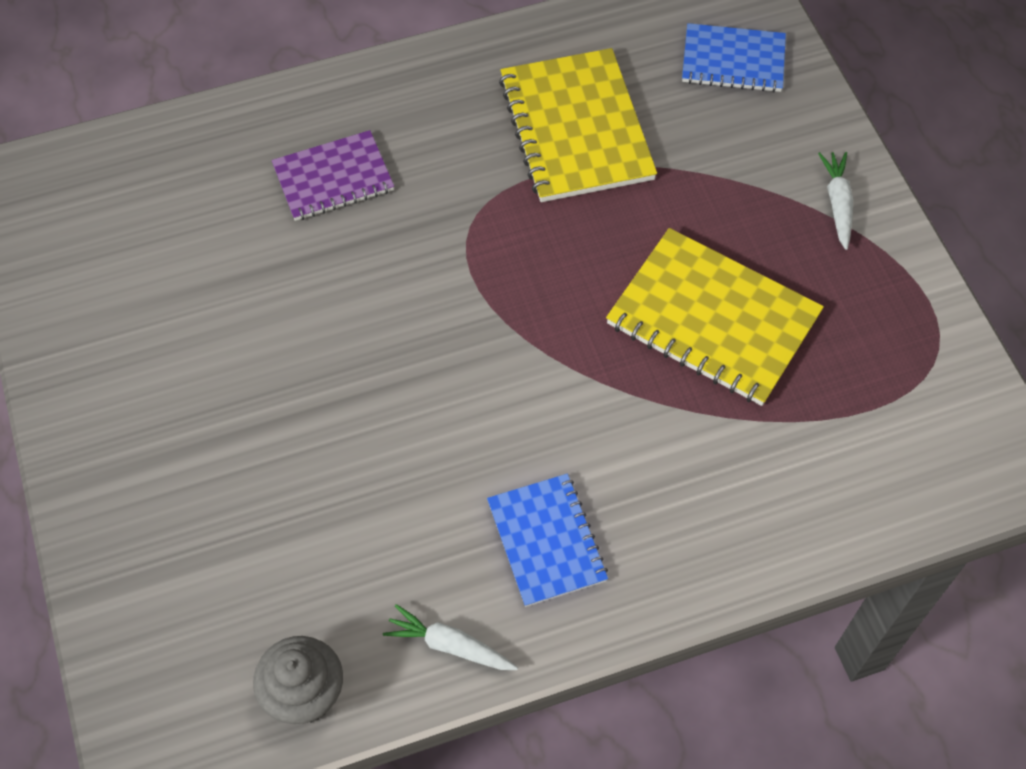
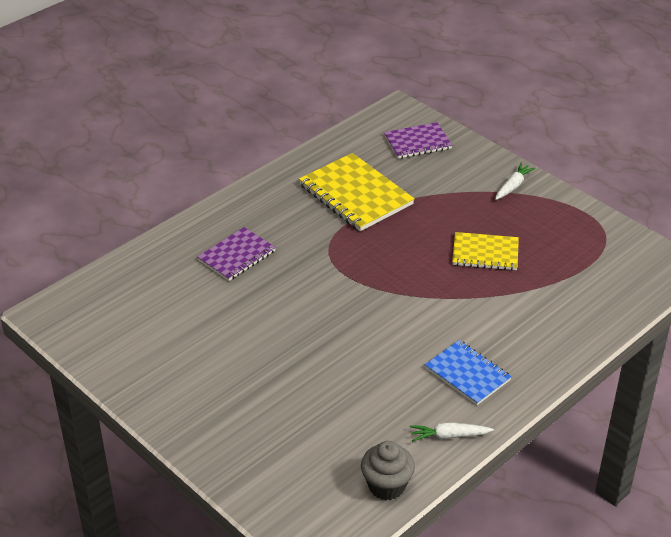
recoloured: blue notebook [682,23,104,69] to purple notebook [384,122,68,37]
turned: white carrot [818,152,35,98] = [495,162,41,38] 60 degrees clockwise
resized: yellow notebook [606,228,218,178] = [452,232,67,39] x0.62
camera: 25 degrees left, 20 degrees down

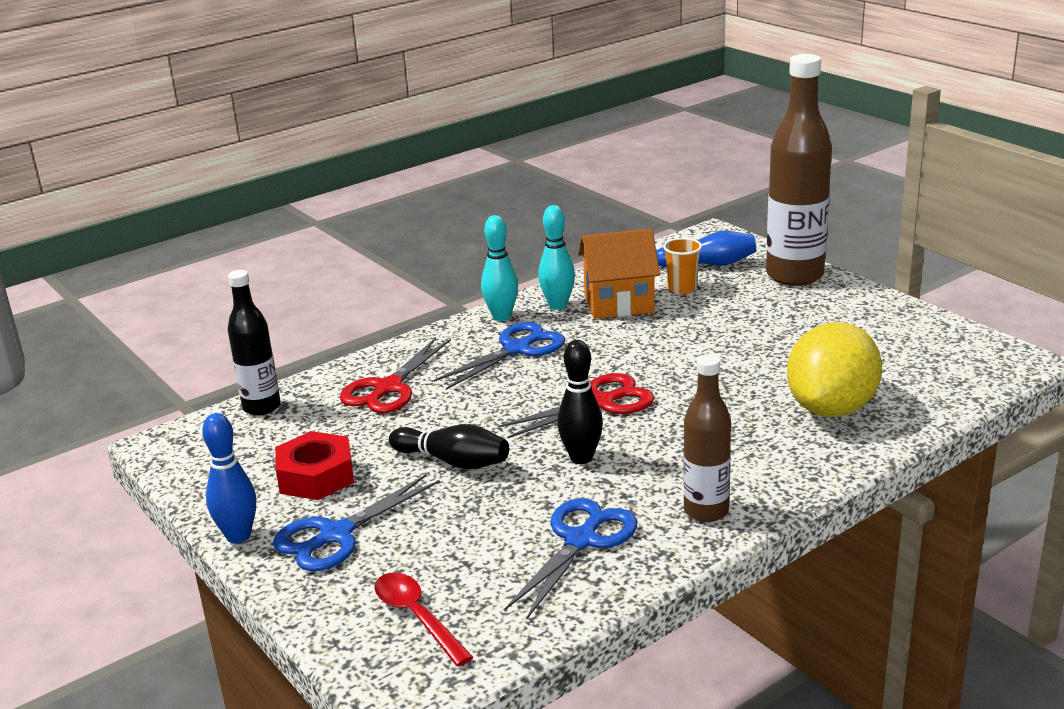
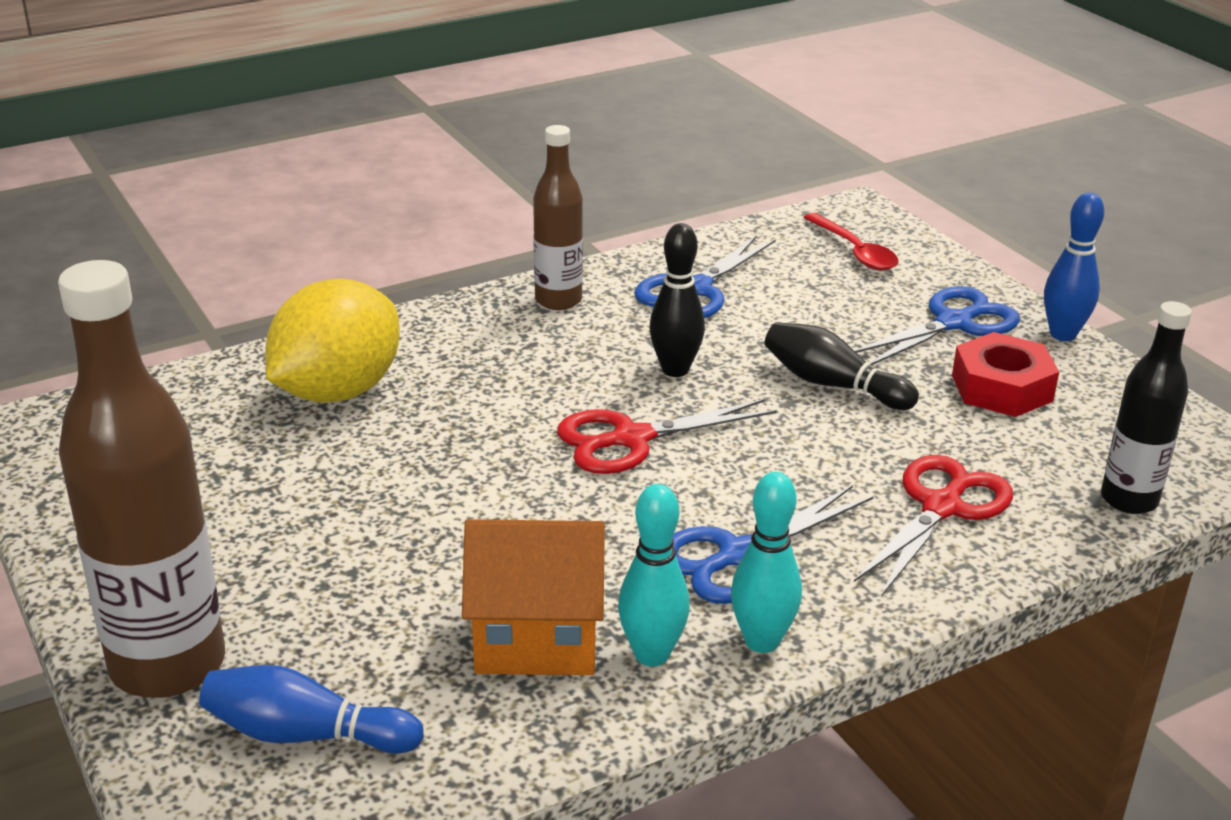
removed: orange cup [663,238,39,56]
camera: 175 degrees left, 5 degrees up

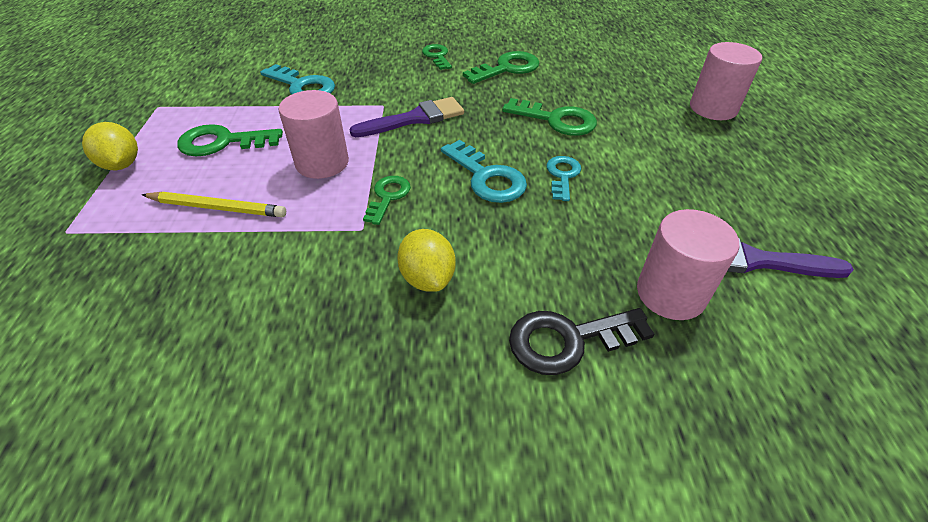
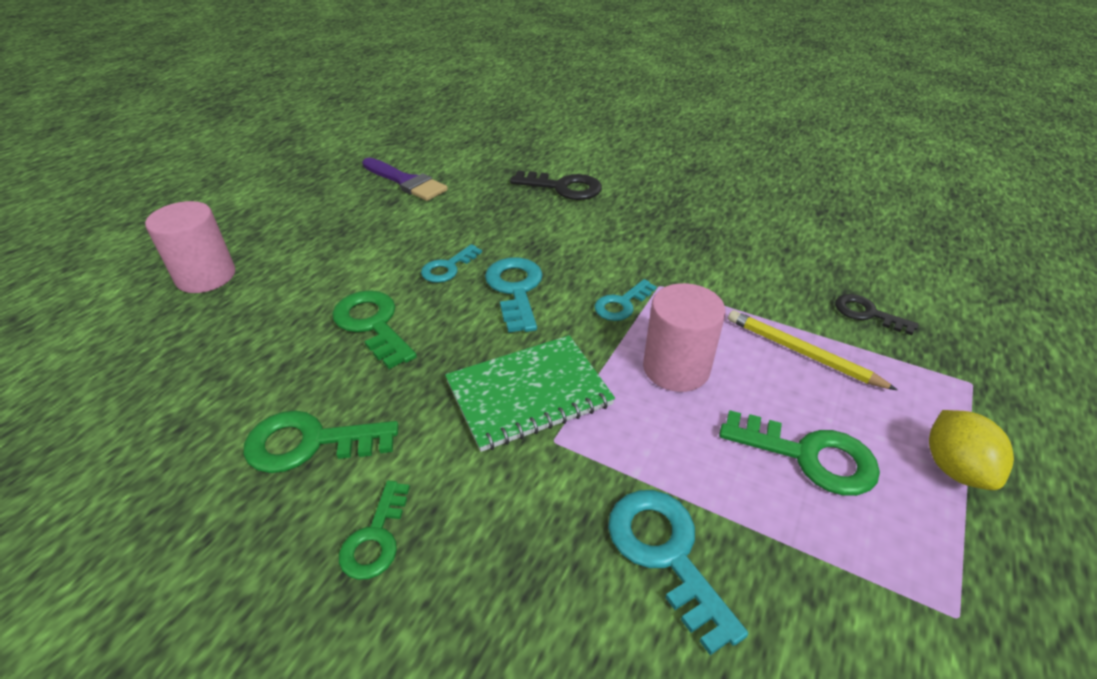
removed: yellow lemon [397,229,59,63]; pink cylinder [637,209,103,111]
added: black key [835,294,84,41]
replaced: purple brush [349,97,115,40] to green notebook [445,335,170,117]
recoloured: green key [363,176,48,49] to turquoise key [595,279,62,42]
camera: 150 degrees left, 5 degrees down

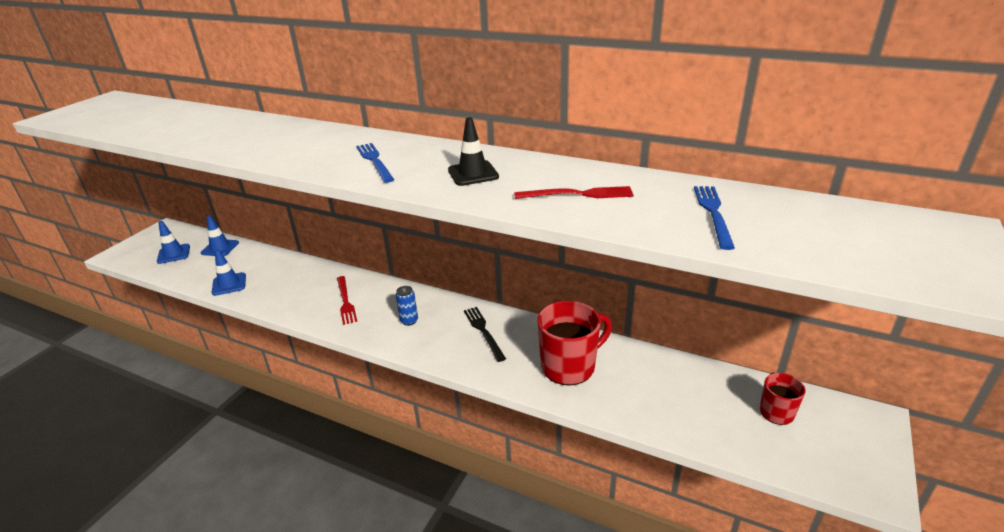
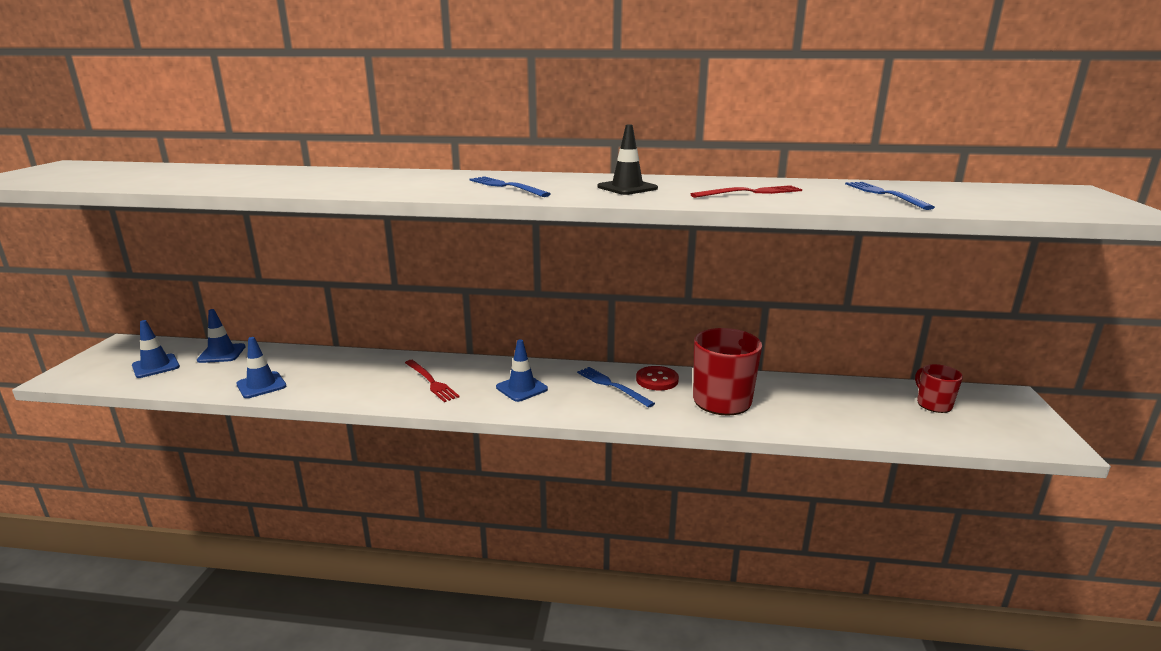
added: red button [636,366,43,24]
replaced: blue can [396,286,22,40] to blue traffic cone [496,340,52,62]
recoloured: black fork [464,307,42,55] to blue fork [577,367,78,41]
camera: 20 degrees left, 10 degrees down

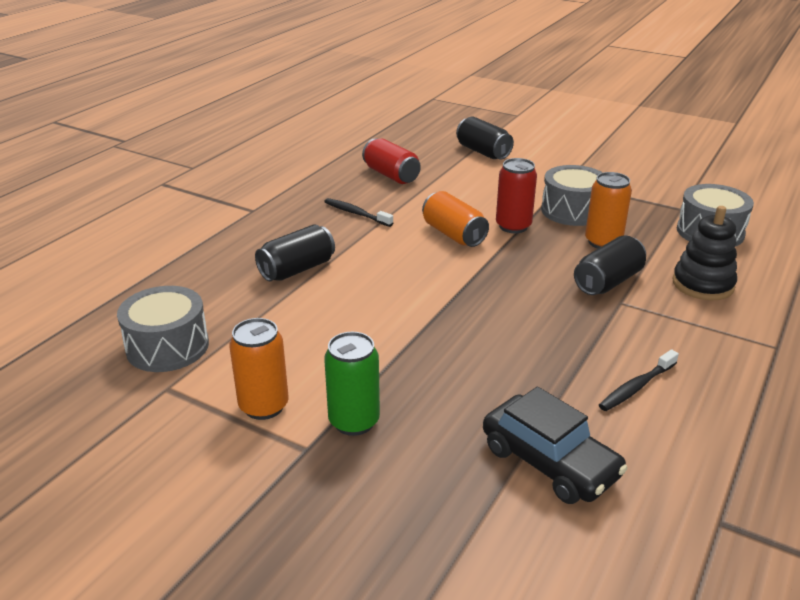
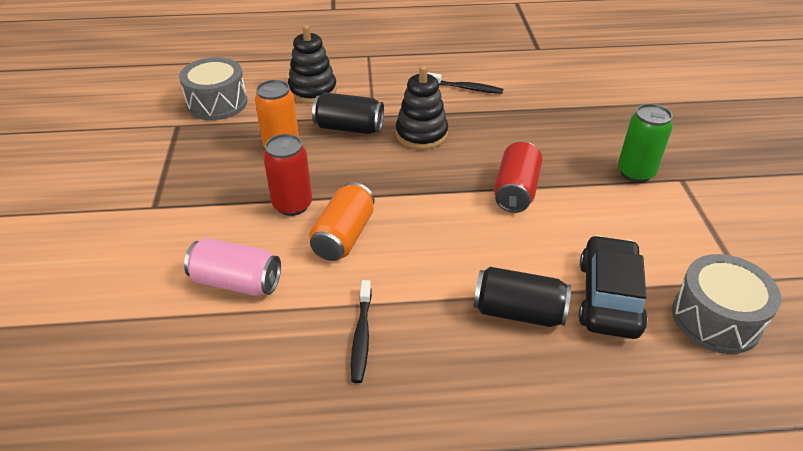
removed: orange can [229,318,60,102]; black can [456,117,58,43]; grey drum [541,165,62,61]
added: pink can [184,238,97,58]; black stacking toy [396,66,52,84]
moved: red can [362,138,59,46] to [494,141,48,72]; black car [483,387,145,117] to [579,235,69,104]
camera: 125 degrees left, 10 degrees up

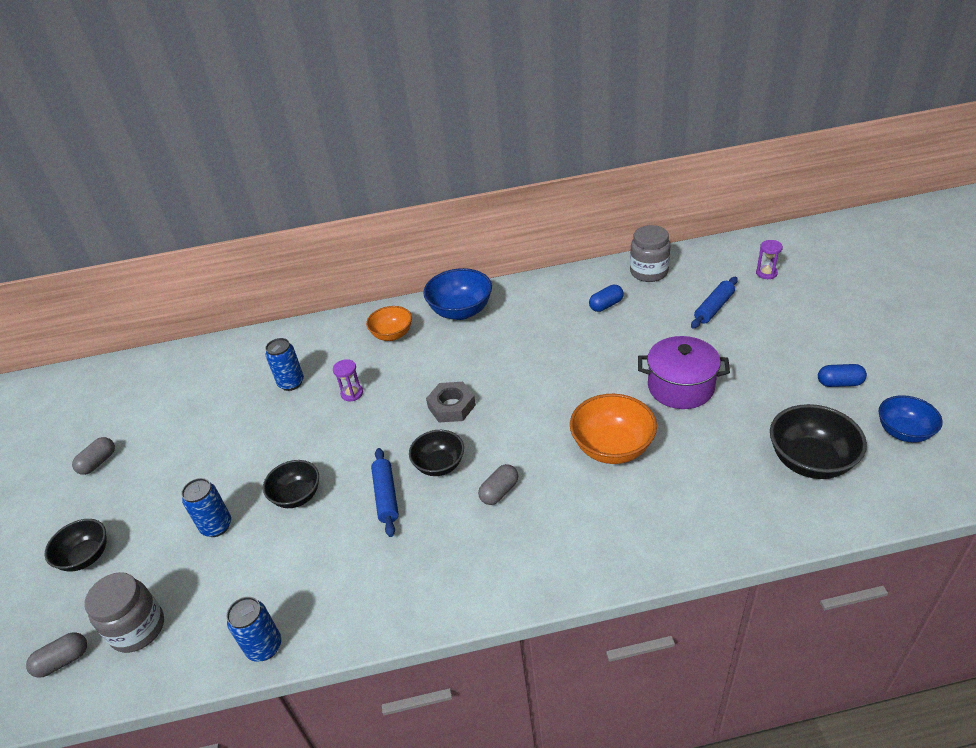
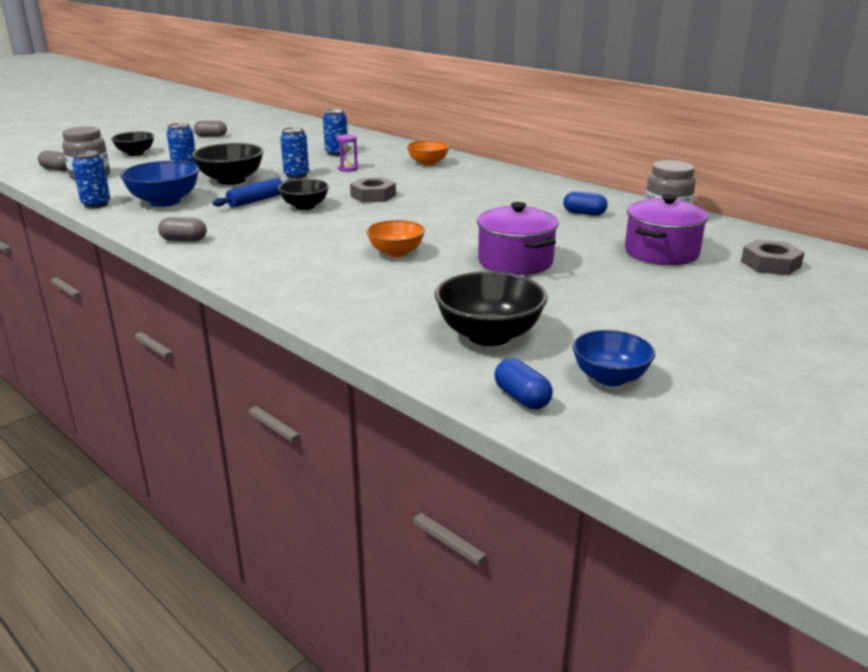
added: blue can [280,127,29,52]
moved: blue bowl [423,268,69,52] to [120,161,79,46]; grey capsule [478,464,40,41] to [158,217,49,24]; blue capsule [818,364,49,23] to [494,358,59,51]
replaced: blue rolling pin [691,277,47,52] to purple pot [625,194,84,71]; purple hourglass [756,240,27,39] to grey nut [741,239,64,36]
resized: black bowl [263,460,56,48] = [192,143,72,42] x1.52; orange bowl [570,394,87,70] = [366,220,59,38] x0.66
camera: 50 degrees right, 15 degrees down

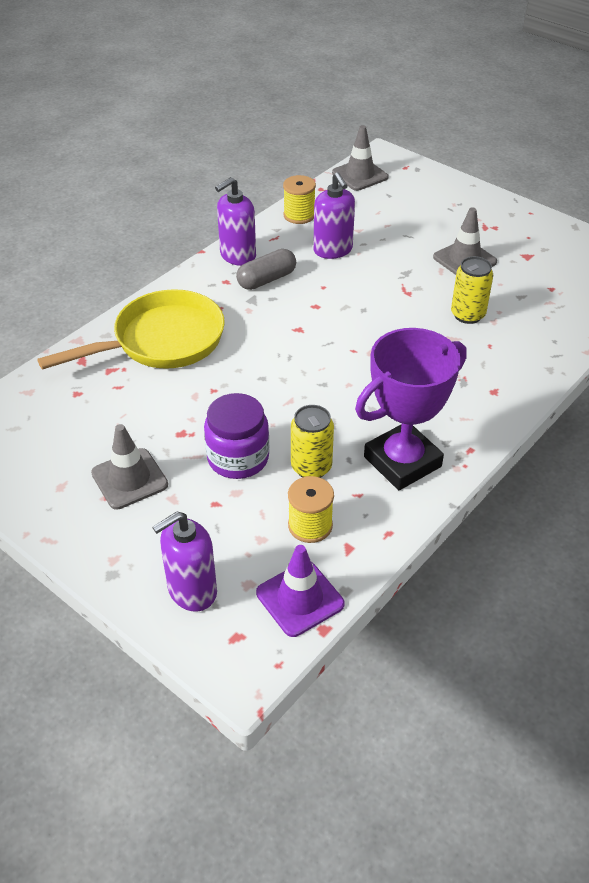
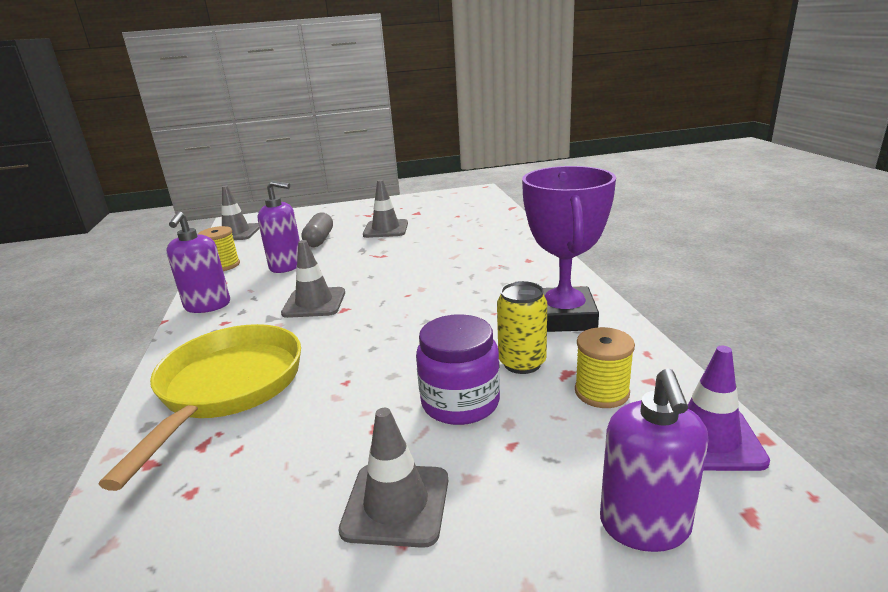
removed: yellow can [451,256,42,68]
added: grey traffic cone [281,240,64,78]
moved: grey capsule [236,249,60,41] to [301,212,32,35]
camera: 50 degrees left, 20 degrees down

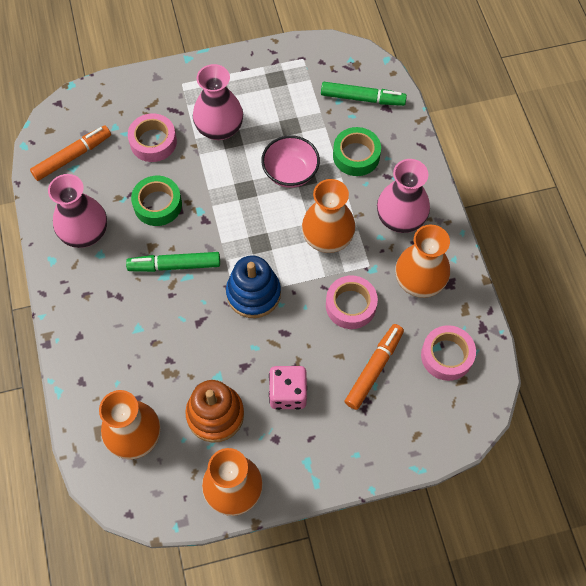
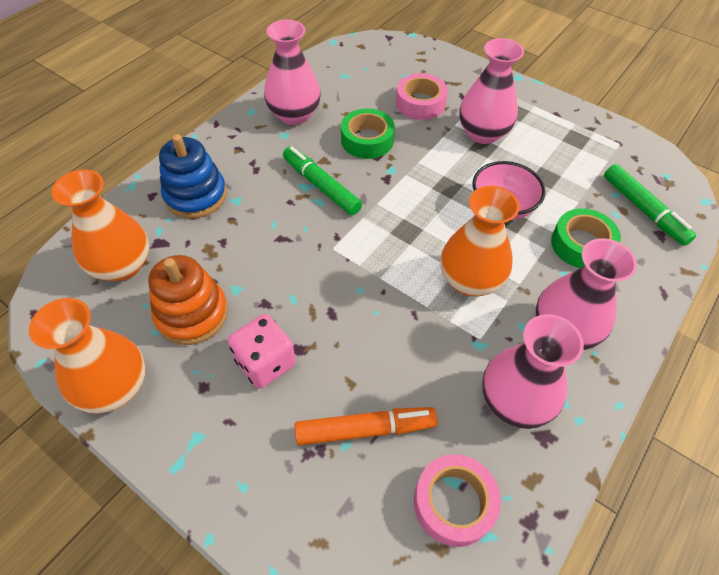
removed: orange marker [30,125,81,56]; pink tape [326,276,52,53]
moved: blue stacking toy [226,255,55,63] to [159,134,68,85]
recoloured: orange vase [395,224,55,74] to pink vase [482,314,102,115]
camera: 50 degrees right, 10 degrees down

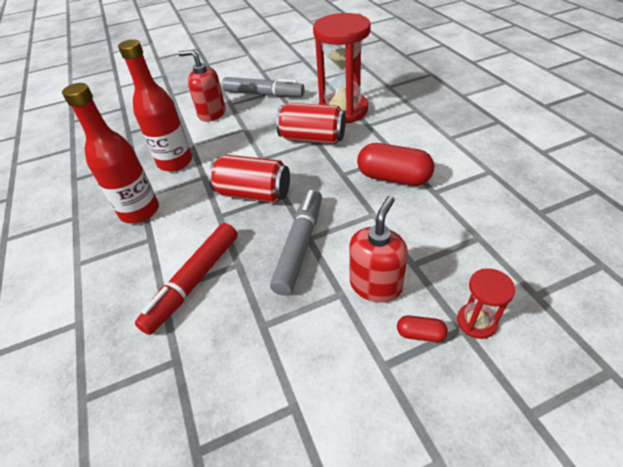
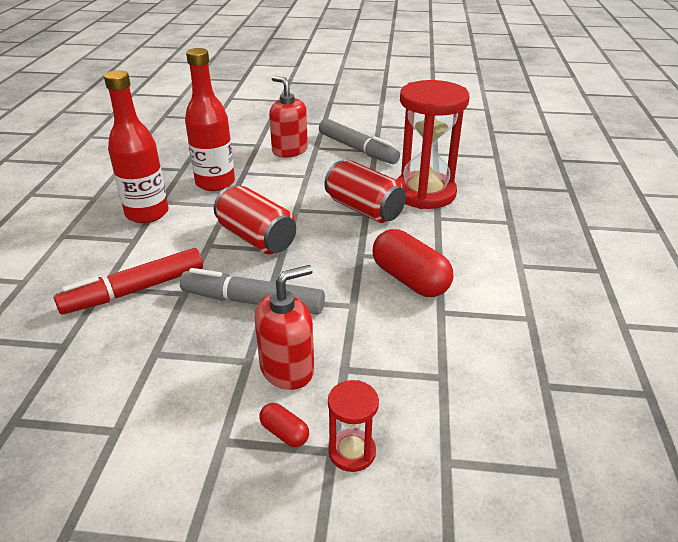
turned: grey marker [270,189,52,107] = [180,268,145,47] 120 degrees counterclockwise
camera: 25 degrees right, 10 degrees down

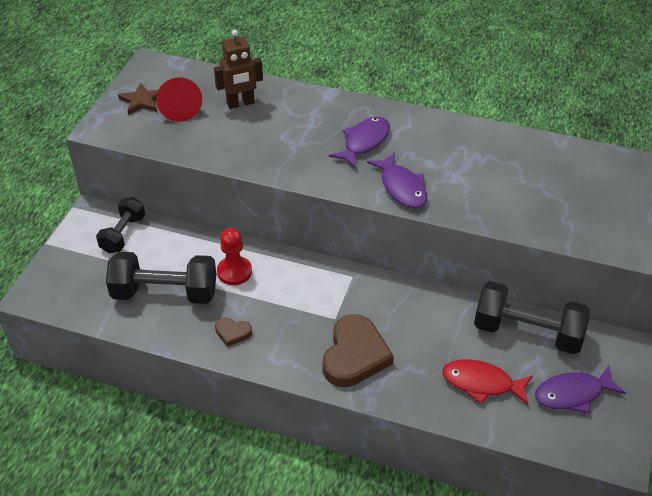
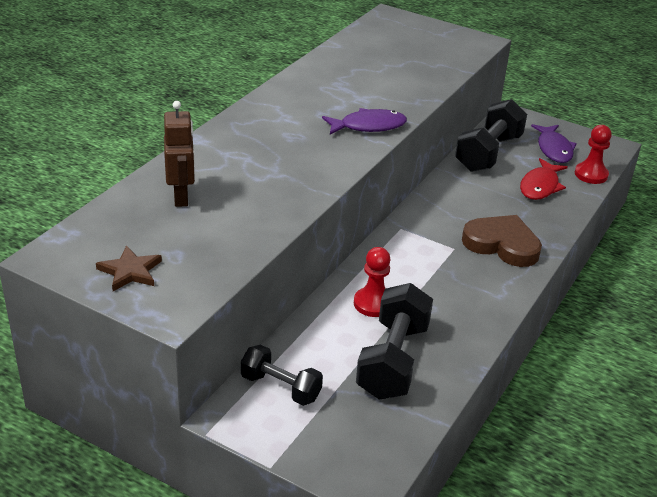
removed: red cone [156,77,46,45]; brown heart [215,317,37,30]; purple fish [329,117,61,51]
added: red pawn [575,125,37,59]
camera: 80 degrees left, 10 degrees down

